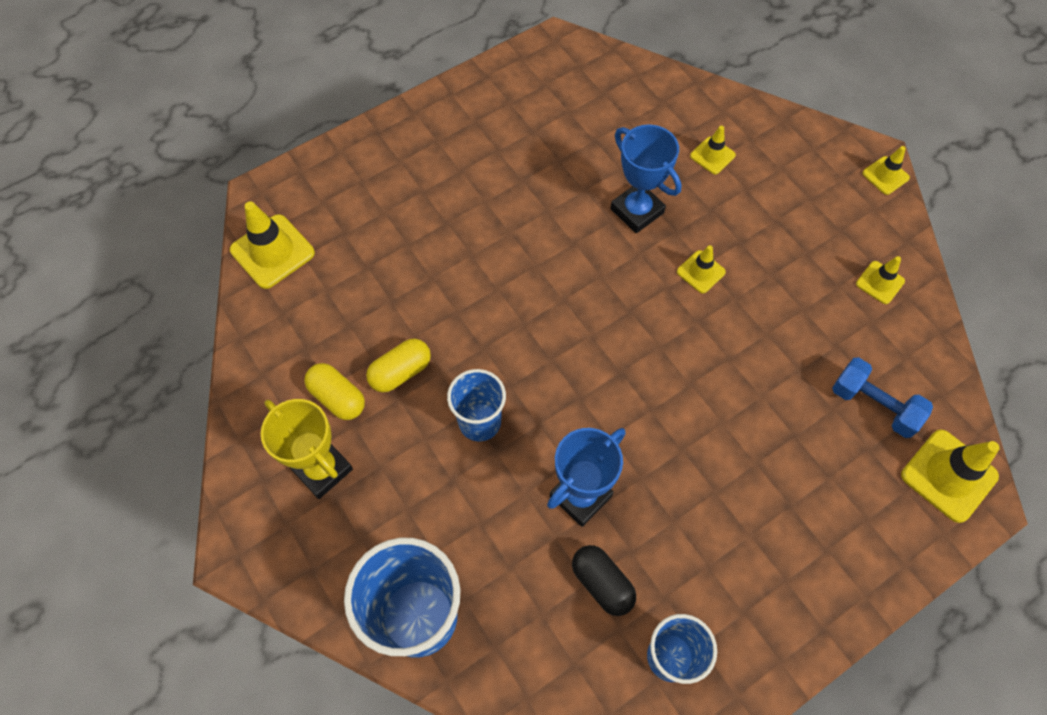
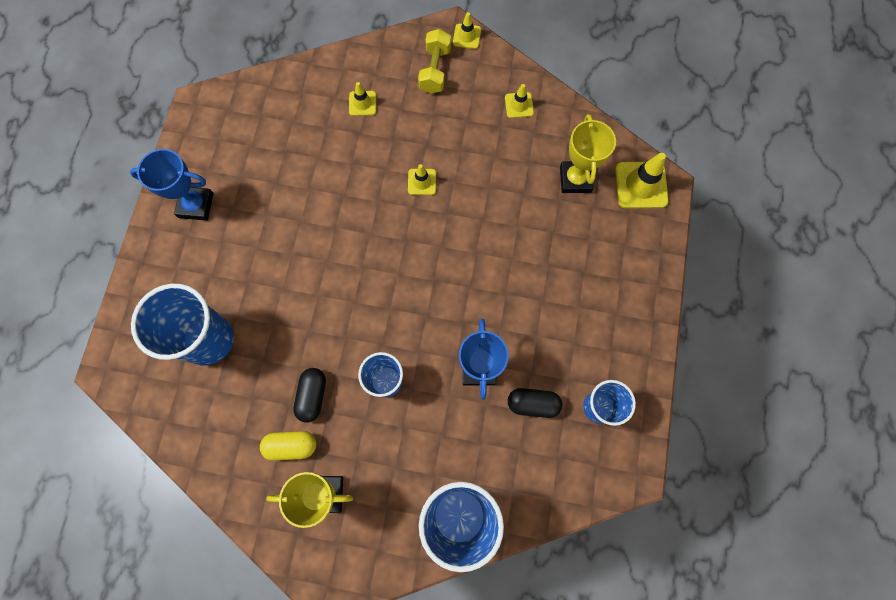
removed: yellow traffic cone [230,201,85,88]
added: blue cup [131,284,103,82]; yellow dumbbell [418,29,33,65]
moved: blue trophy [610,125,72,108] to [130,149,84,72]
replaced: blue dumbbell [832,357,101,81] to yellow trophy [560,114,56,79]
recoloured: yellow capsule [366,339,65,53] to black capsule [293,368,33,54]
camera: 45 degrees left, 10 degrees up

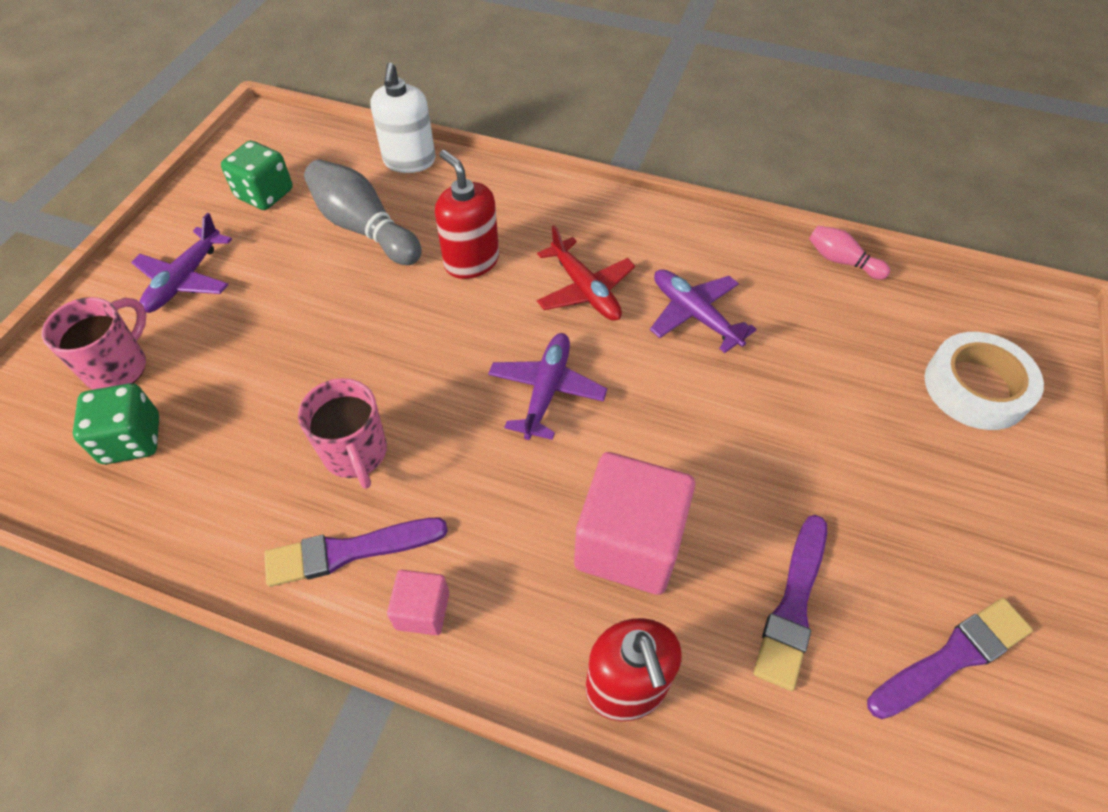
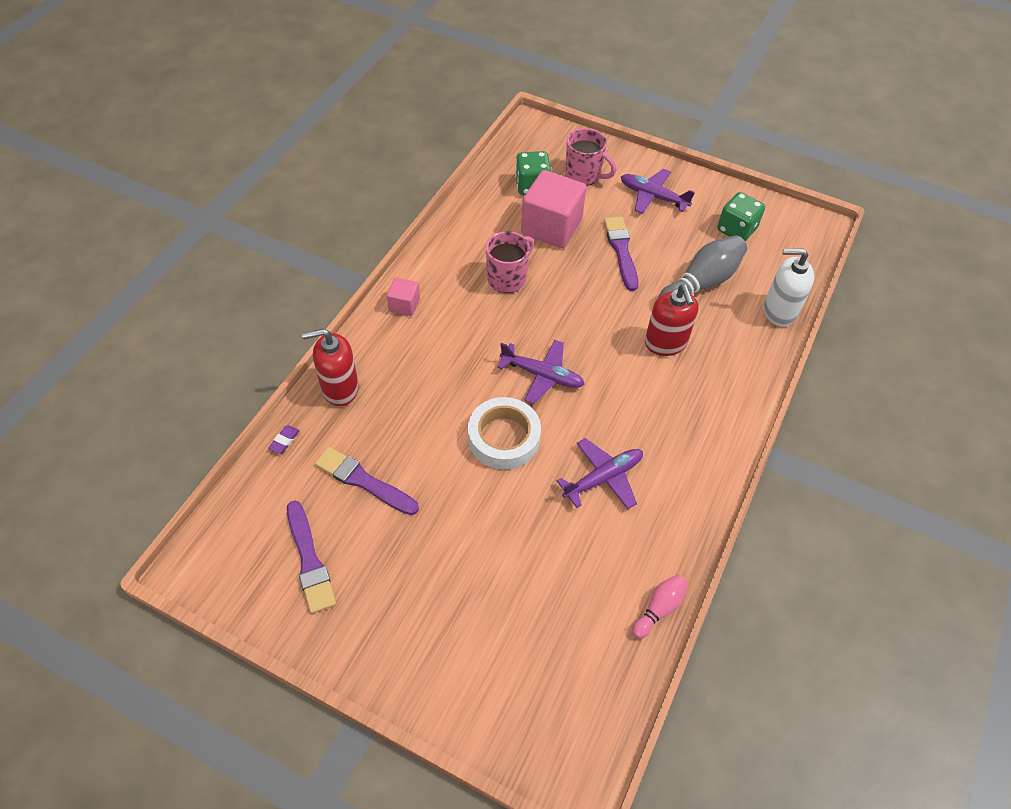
removed: red plane [537,225,98,96]
added: purple eraser [268,425,32,29]
moved: purple brush [264,518,184,69] to [604,216,35,75]; pink cube [574,452,121,143] to [521,170,66,78]; white tape [924,332,120,98] to [468,397,73,73]
turned: pink mug [298,378,89,111] = [486,231,48,62] 150 degrees clockwise; red soap dispenser [435,150,64,129] = [645,285,54,71] 105 degrees clockwise
camera: 95 degrees right, 0 degrees up

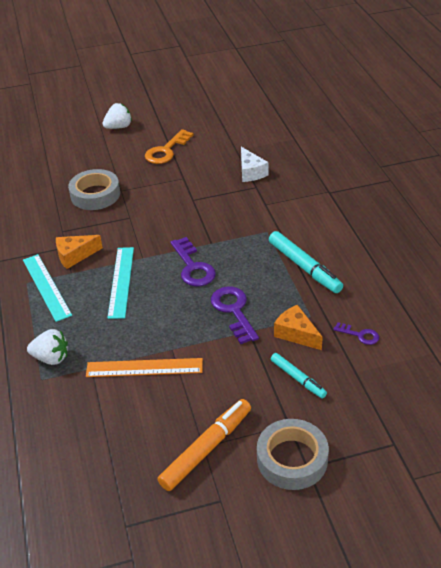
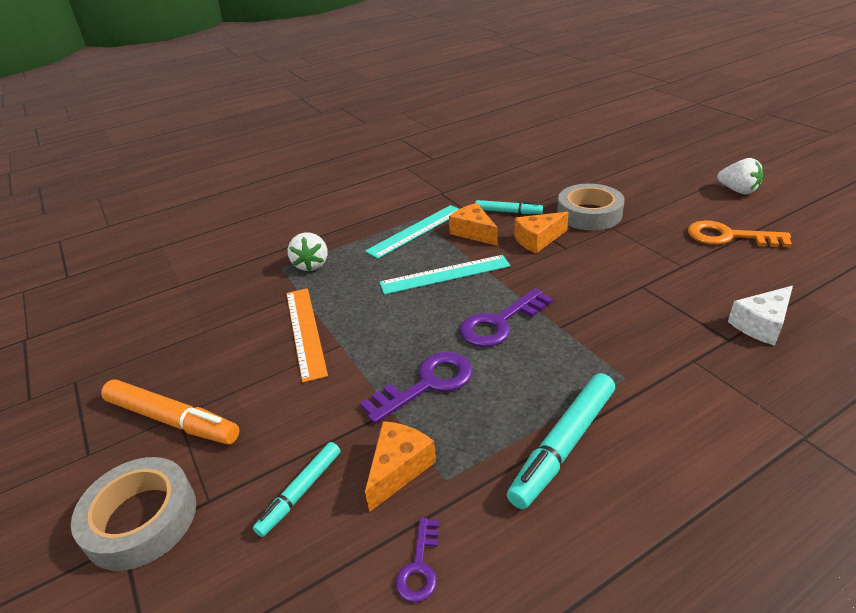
added: turquoise marker [475,200,68,14]; orange cheese [514,212,55,41]
camera: 75 degrees right, 5 degrees down

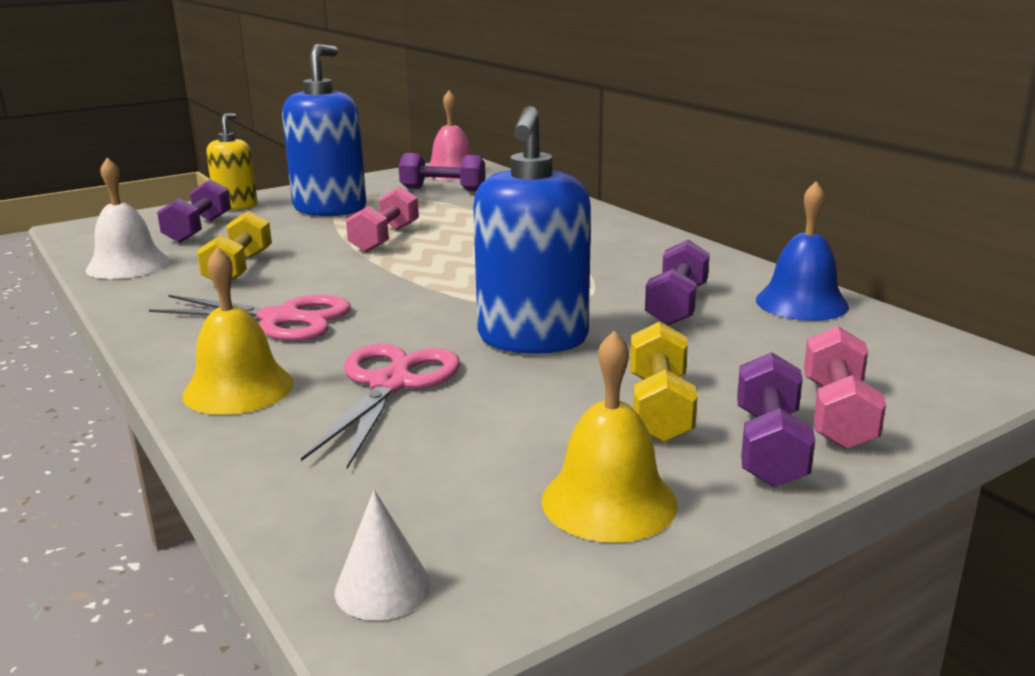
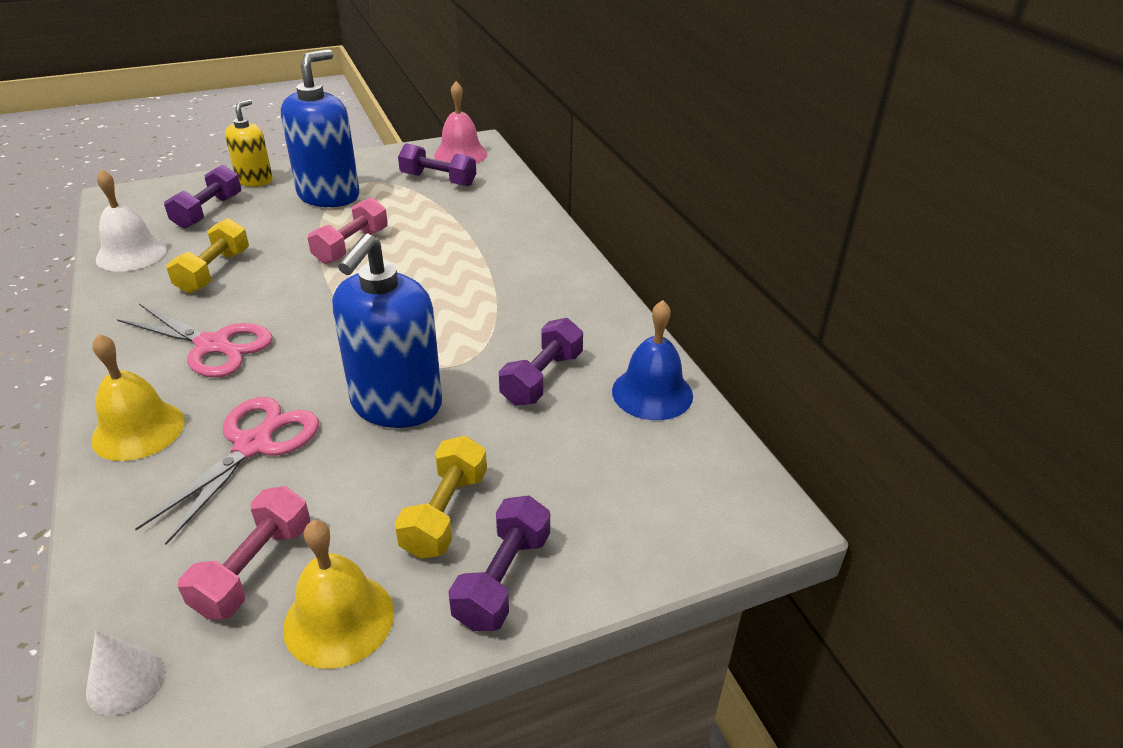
moved: pink dumbbell [804,326,82,123] to [178,486,132,133]
camera: 10 degrees right, 15 degrees up

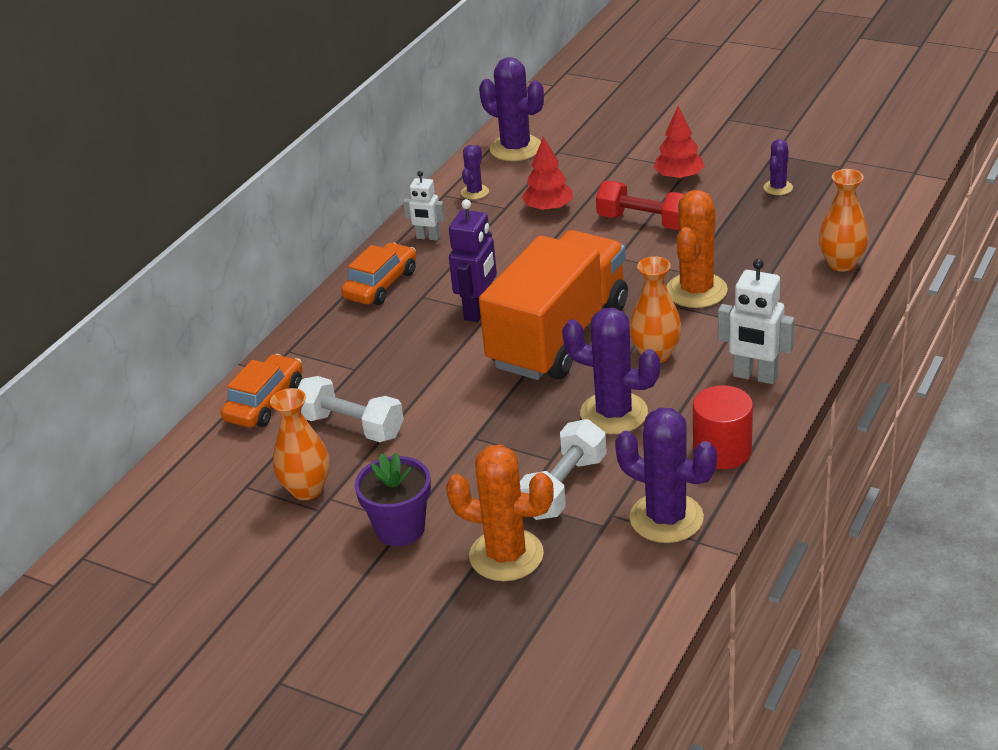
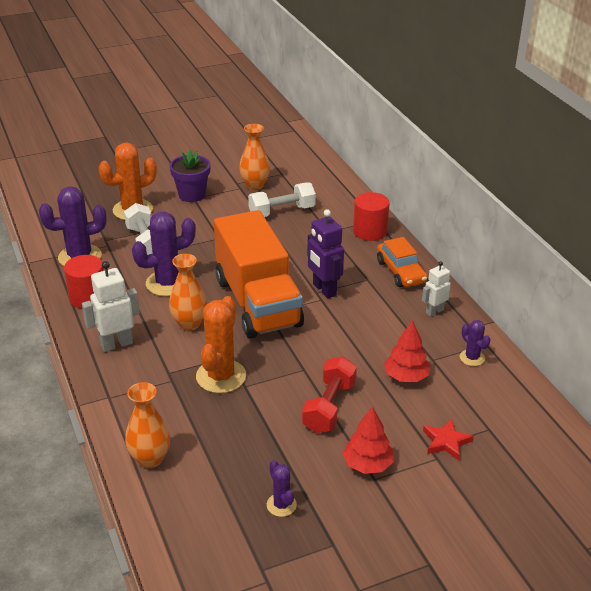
removed: orange car [221,354,82,73]; purple cactus [479,57,65,104]
added: red cylinder [353,192,37,49]; red star [423,419,51,41]
turned: red dumbbell [596,181,89,49] = [302,356,55,77] 45 degrees counterclockwise; orange cactus [666,190,62,118] = [196,296,50,97] 45 degrees clockwise
camera: 125 degrees right, 0 degrees up

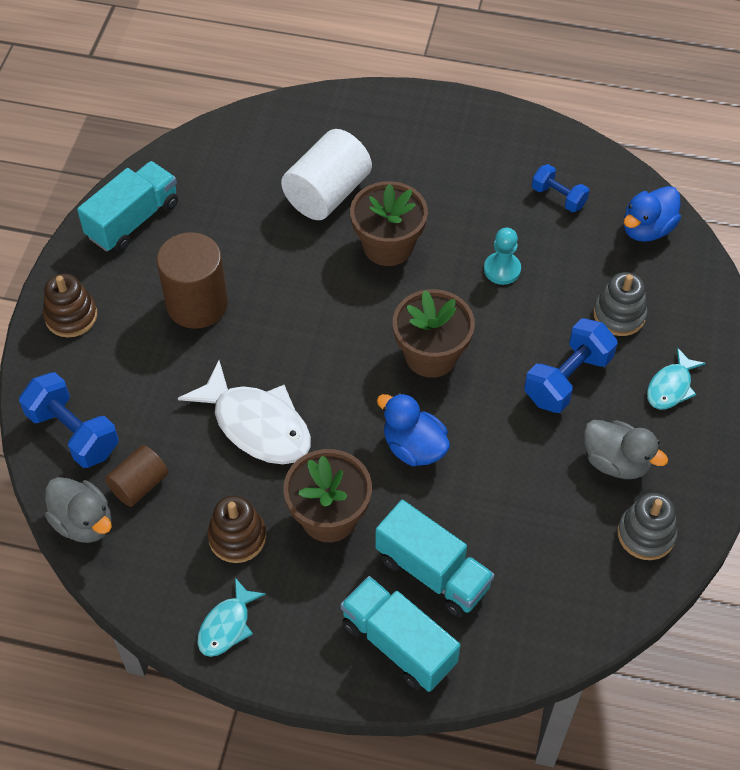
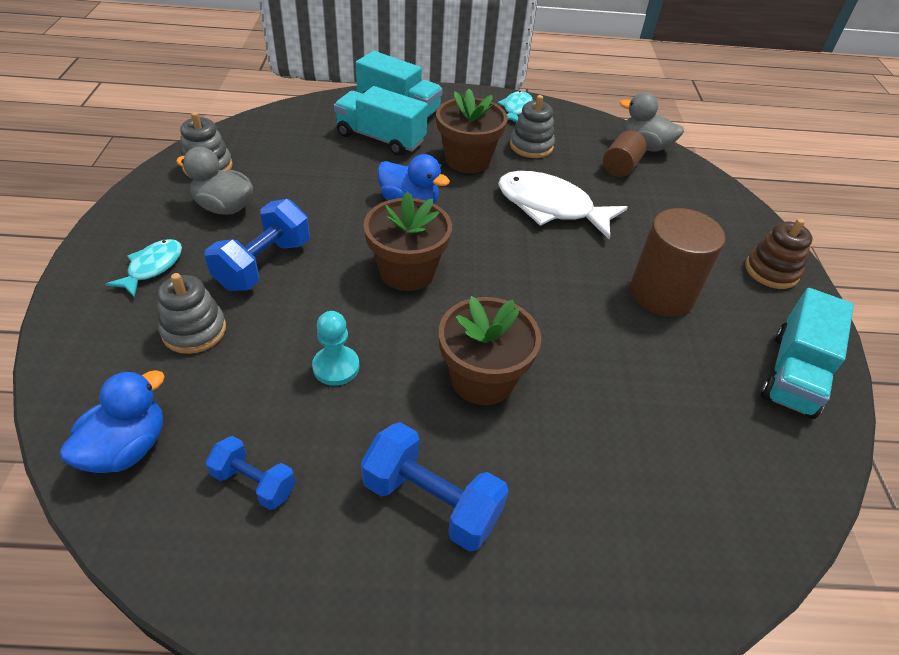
removed: white cylinder [281,129,91,91]
moved: blue dumbbell [19,372,100,96] to [361,422,148,130]
recoloured: brown stacking toy [208,496,58,67] to grey stacking toy [510,95,45,63]
camera: 165 degrees right, 10 degrees down

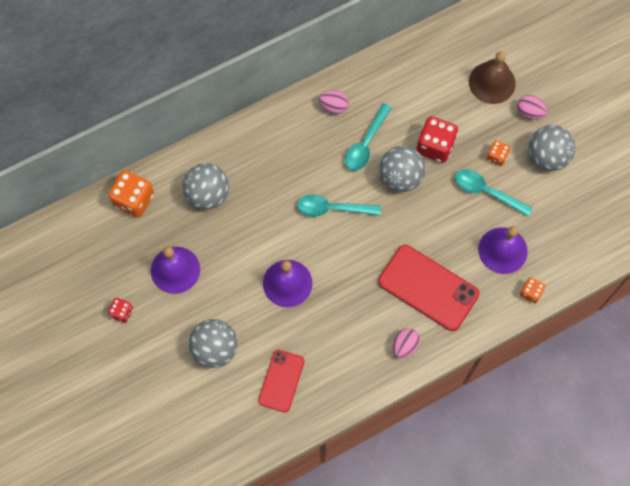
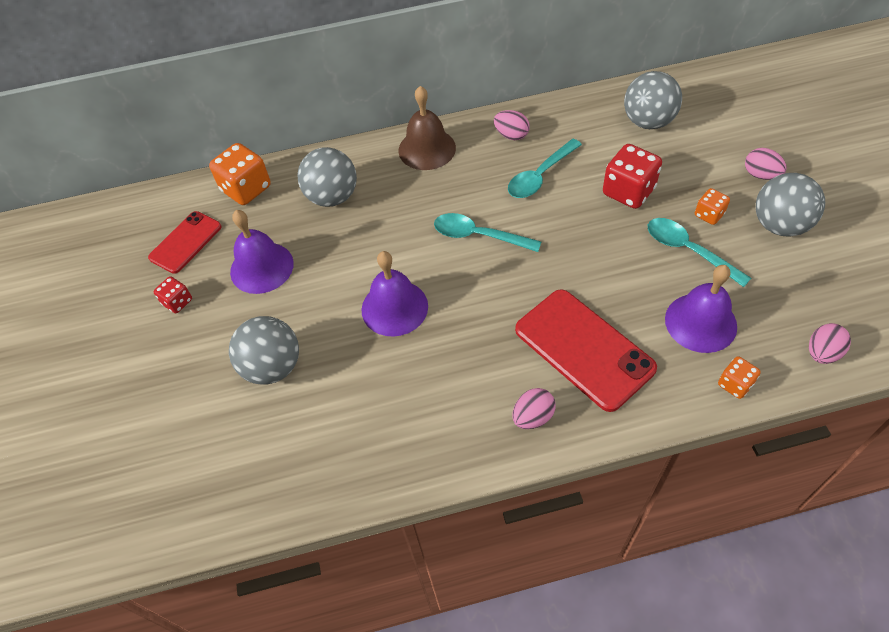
added: pink egg [809,323,42,41]
moved: red phone [258,350,47,63] to [148,211,74,63]; grey ball [379,146,47,46] to [624,71,58,58]; brown bell [469,51,47,53] to [398,86,58,84]
camera: 20 degrees right, 15 degrees down

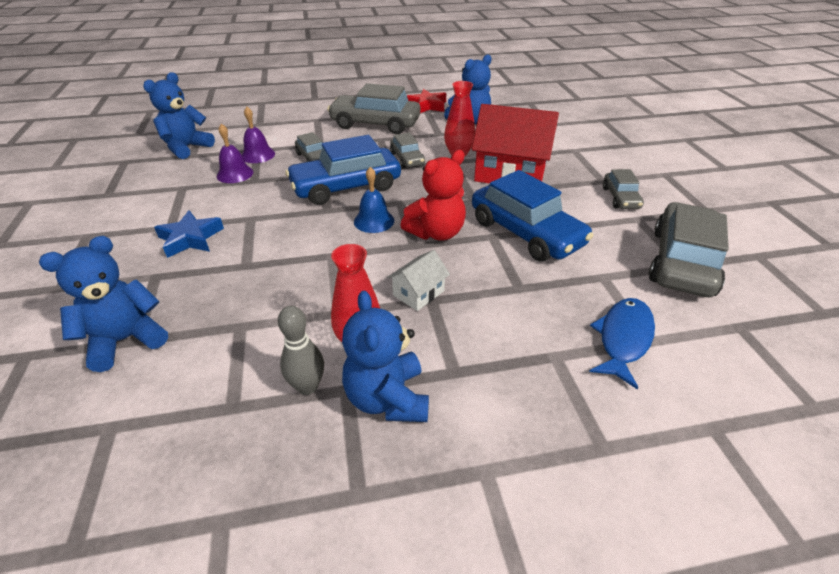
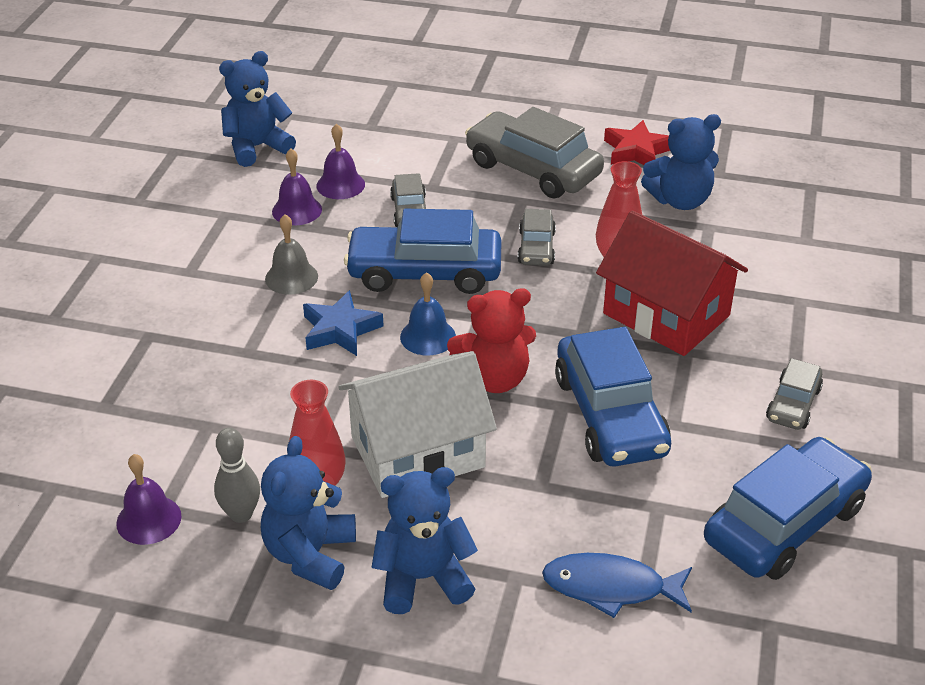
added: purple bell [116,454,66,91]; grey bell [265,214,53,81]
moved: blue teddy bear [39,236,129,136] to [371,467,107,147]; blue star [154,210,70,48] to [303,290,81,66]
recoloured: grey car [649,202,80,95] to blue car [704,437,168,143]
turned: blue fish [589,298,66,92] = [542,553,150,65] 135 degrees counterclockwise
resized: white house [387,250,63,61] = [338,351,159,147] x2.15
camera: 25 degrees right, 0 degrees up

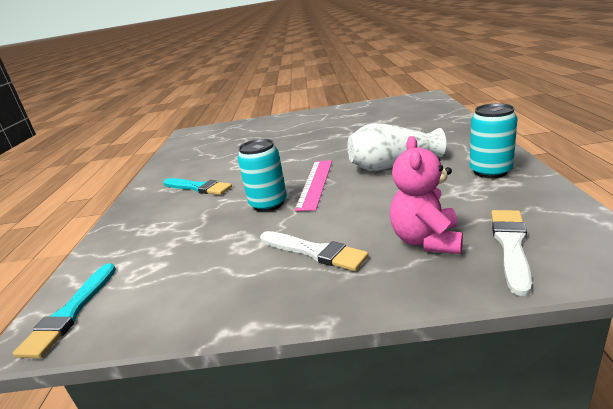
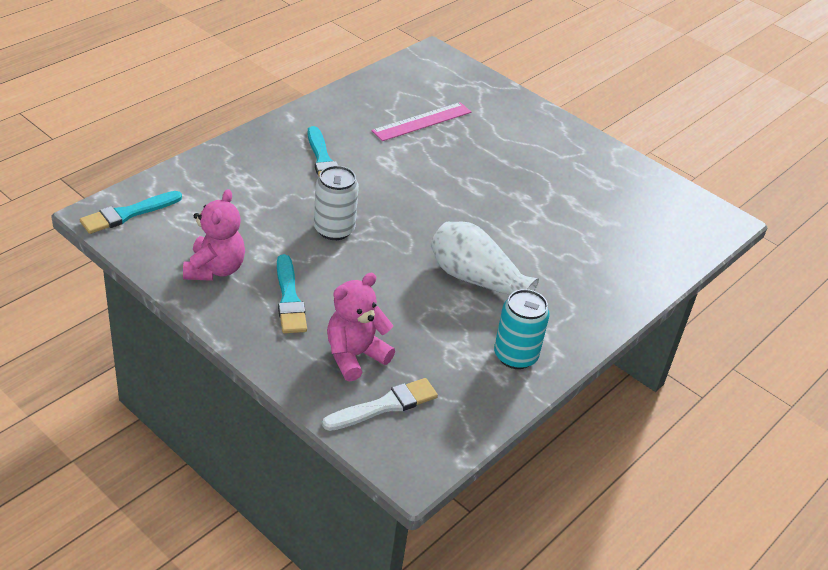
added: pink teddy bear [183,189,62,92]
moved: pink ruler [295,160,37,51] to [372,102,99,39]
recoloured: turquoise can [238,139,49,73] to white can [314,166,45,74]; white brush [260,231,109,40] to turquoise brush [277,254,30,79]
camera: 35 degrees right, 15 degrees up

